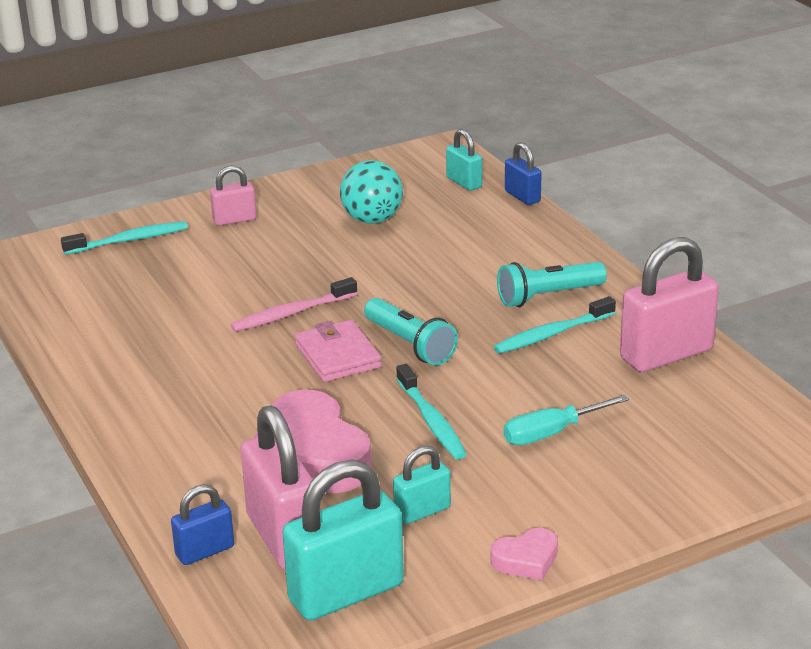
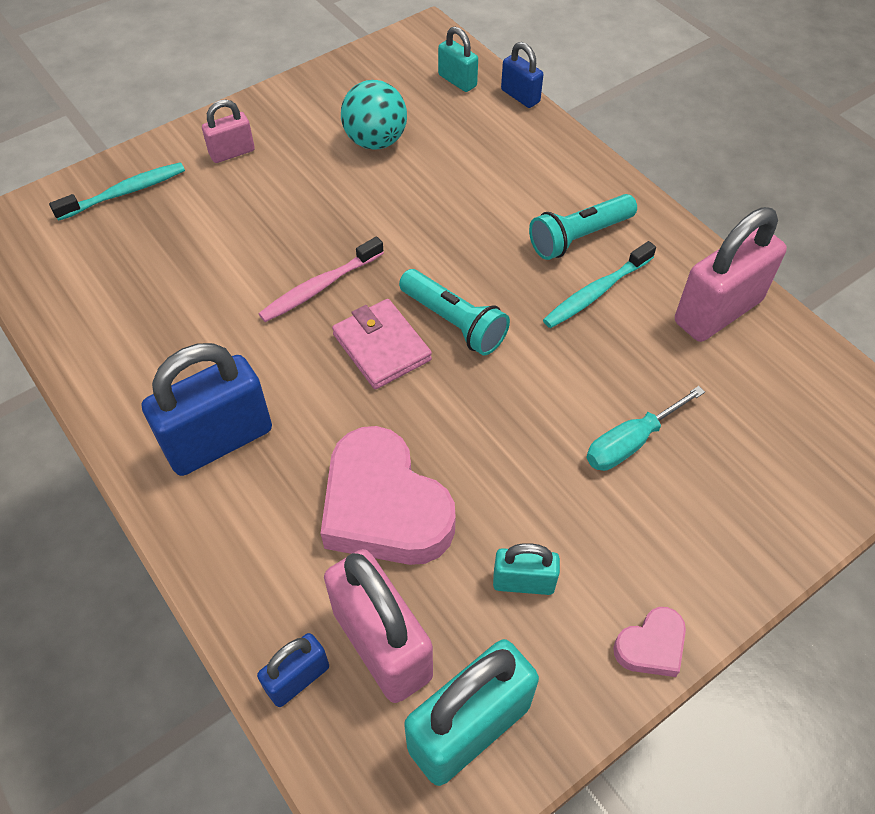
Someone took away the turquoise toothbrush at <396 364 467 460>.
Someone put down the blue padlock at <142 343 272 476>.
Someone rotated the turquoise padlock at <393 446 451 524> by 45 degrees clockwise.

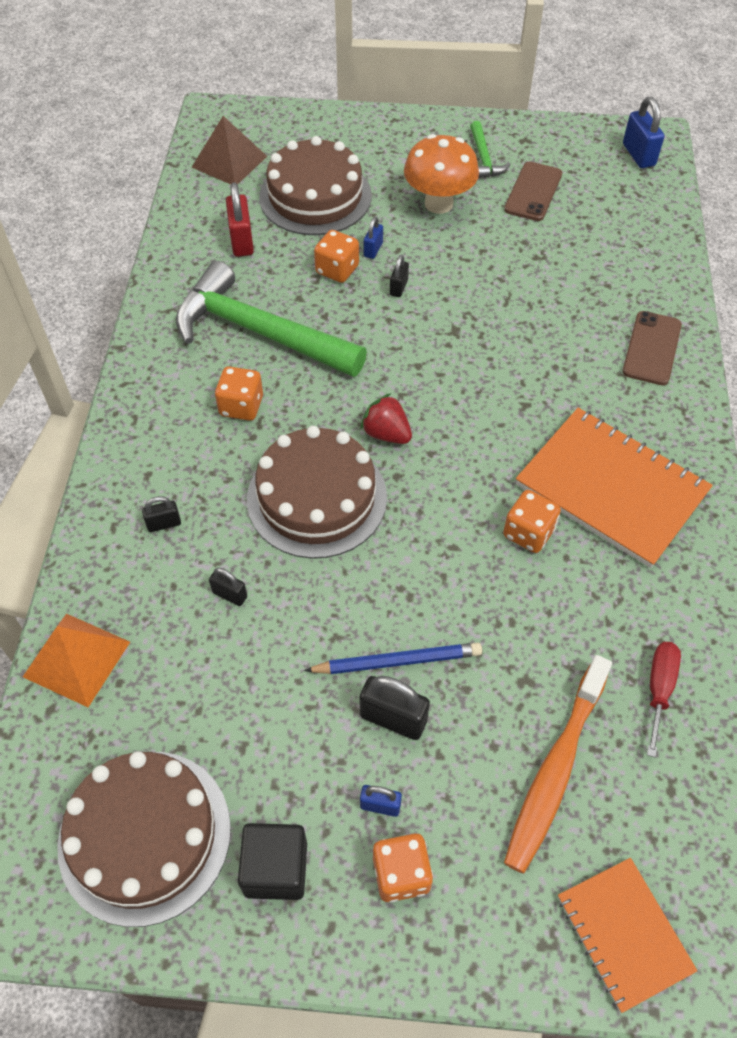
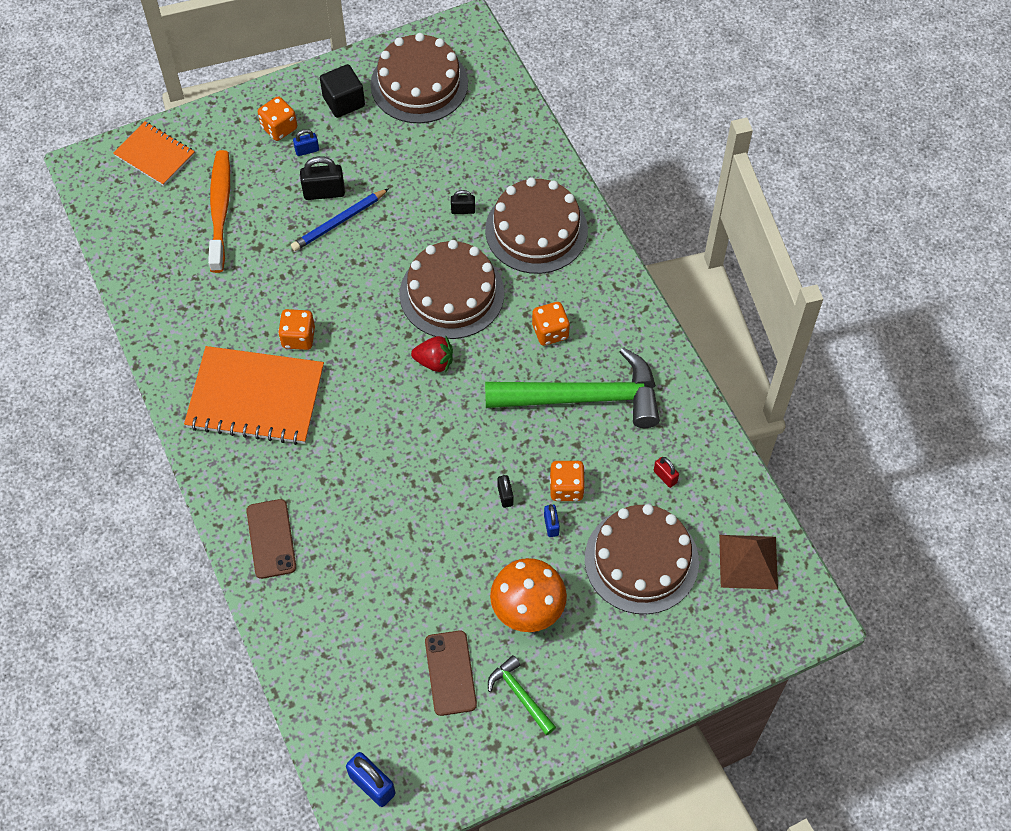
Someone took away the orange pyramid at <23 614 130 707>.
Someone took away the red screwdriver at <647 642 681 757>.
Someone swapped the black padlock at <142 496 181 532> for the brown cake at <485 177 588 274>.
Someone scaled the red padlock at <226 182 254 257> by 0.58.

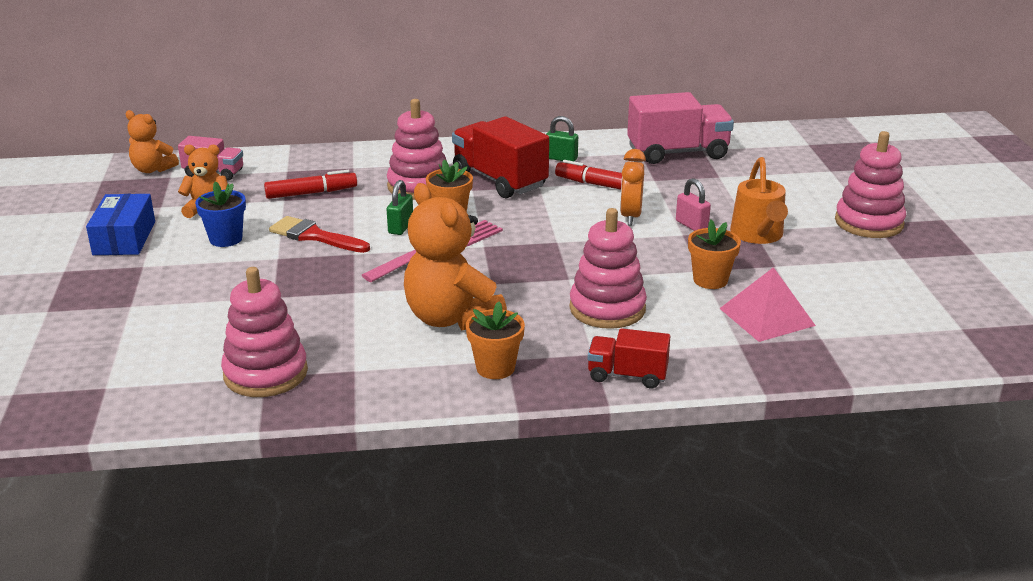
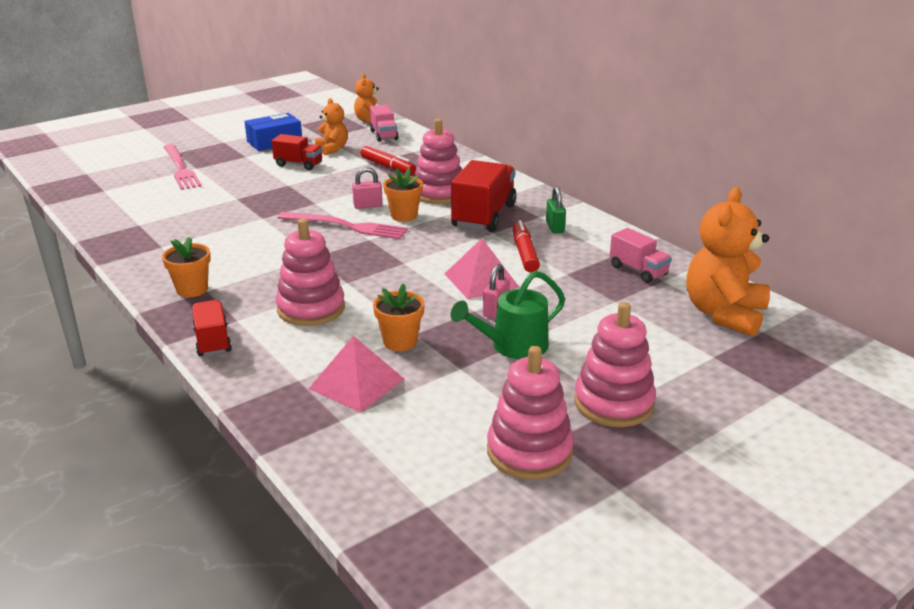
Someone took away the red brush at <269 216 370 253>.
Someone put down the pink fork at <164 144 202 190>.
Someone carried the pink stacking toy from <221 267 308 397> to <487 346 574 480>.
Someone carried the orange teddy bear from <404 183 507 331> to <686 187 770 337>.
Someone swapped the blue flower pot at <195 181 246 247> for the red truck at <272 134 323 170>.
Someone swapped the orange clock at <620 149 646 225> for the pink pyramid at <445 238 520 299>.
Someone repainted the green padlock at <387 180 413 235>, which became the pink padlock at <352 167 383 209>.
Someone repainted the orange watering can at <730 157 788 244>, which became the green watering can at <451 271 565 359>.
Someone scaled the pink truck at <627 92 734 164> by 0.57.

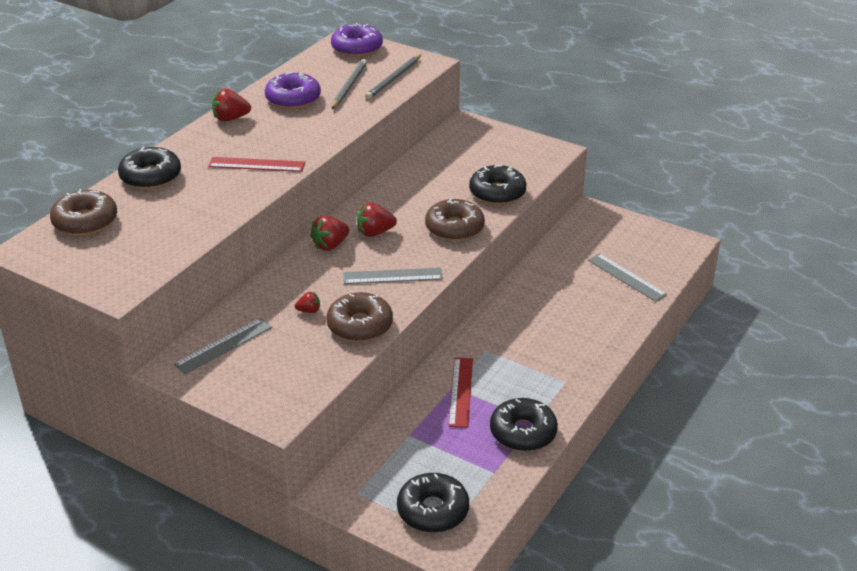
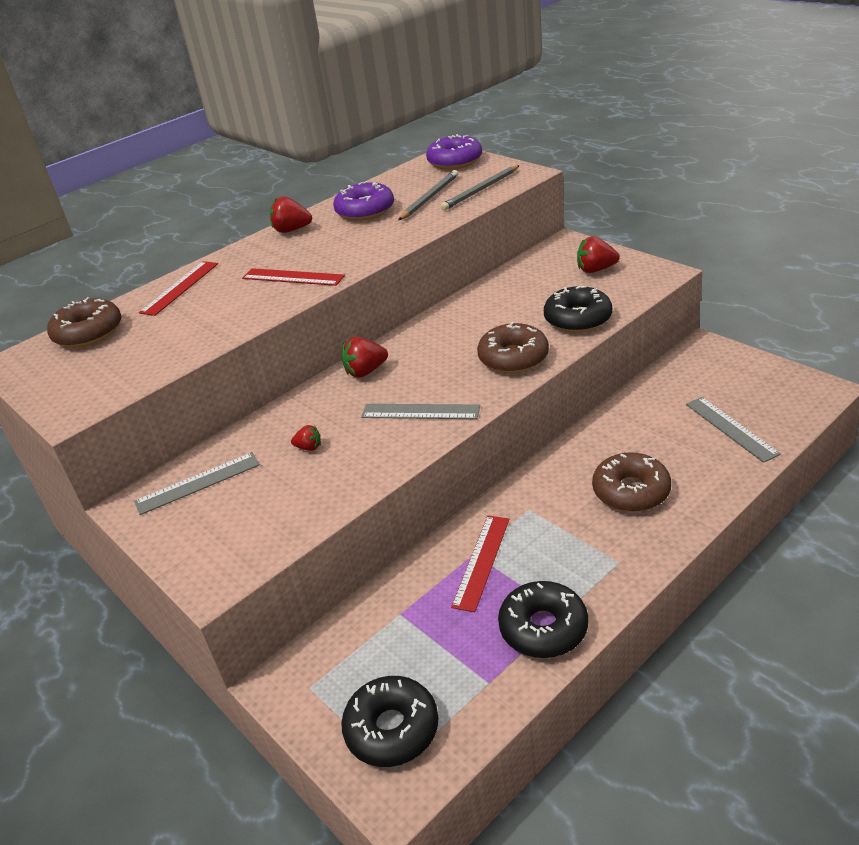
Someone carried the brown donut from <326 292 393 342> to <592 452 671 512>.
Someone carried the red strawberry from <357 202 397 237> to <577 236 620 273>.
Someone swapped the black donut at <118 146 181 189> for the red ruler at <139 261 218 316>.

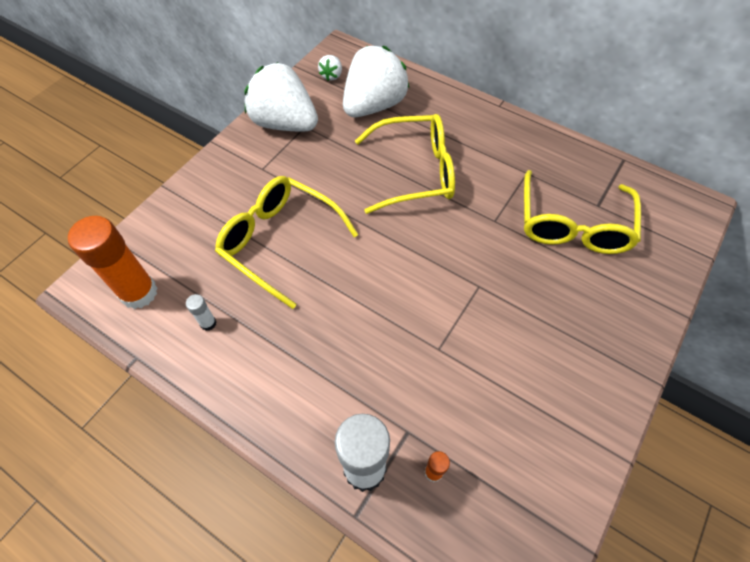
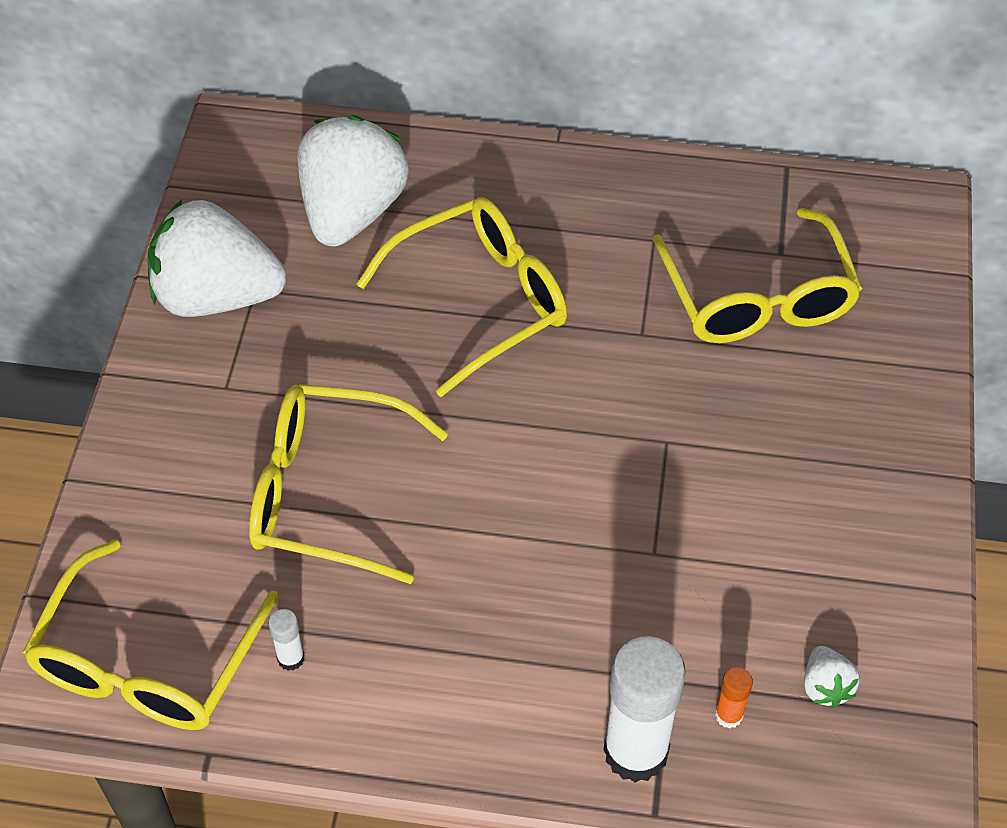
Someone carried the white strawberry from <318 55 342 81> to <804 646 860 708>.
Someone swapped the orange glue stick at <68 216 157 309> for the yellow glasses at <23 540 279 730>.

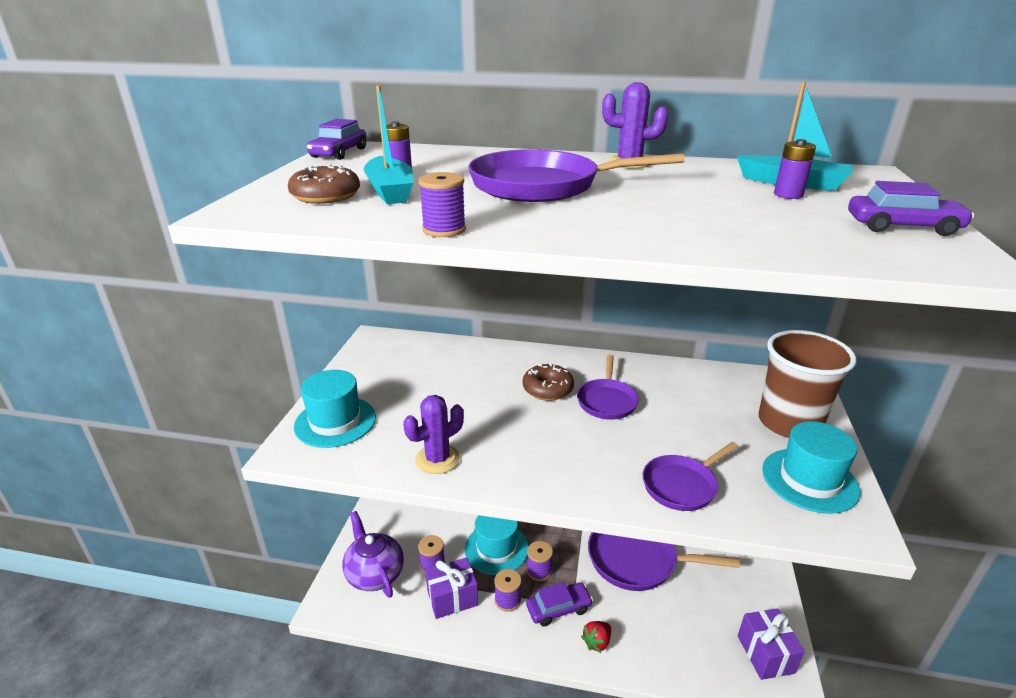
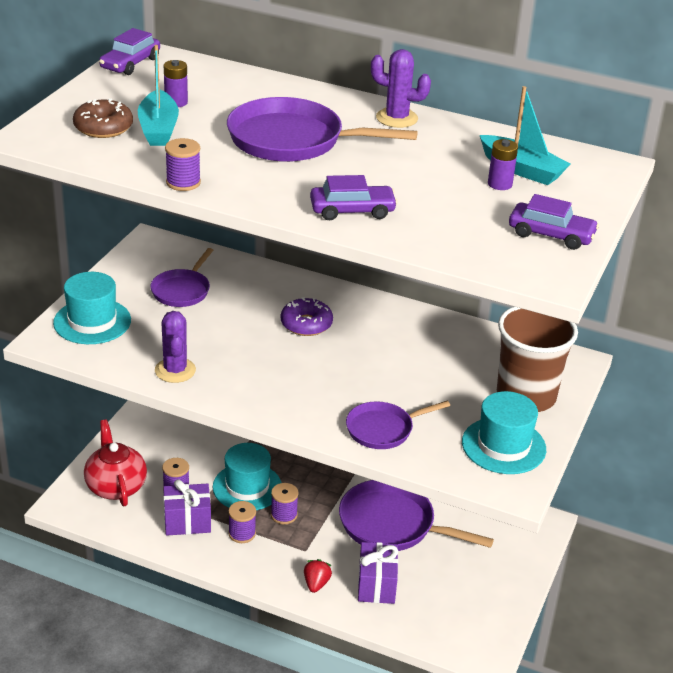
Someone carried the purple car from <526 582 593 627> to <310 175 398 220>.
Someone carried the purple pan from <577 355 639 420> to <150 248 214 307>.
Someone carried the purple gift from <738 608 805 680> to <358 542 398 604>.
Someone repainted the purple teapot at <342 511 404 598>, which became the red teapot at <84 420 147 506>.
Someone repainted the brown donut at <523 363 574 401>, which became the purple donut at <281 297 333 336>.
Someone rotated the purple cactus at <403 395 464 474> by 75 degrees counterclockwise.
Someone rotated the red strawberry at <581 621 611 653> by 135 degrees clockwise.

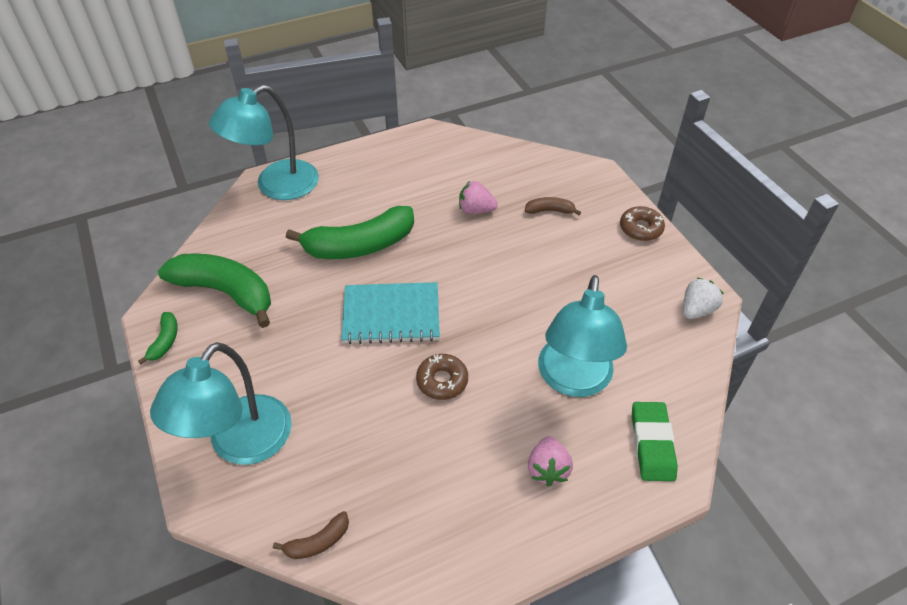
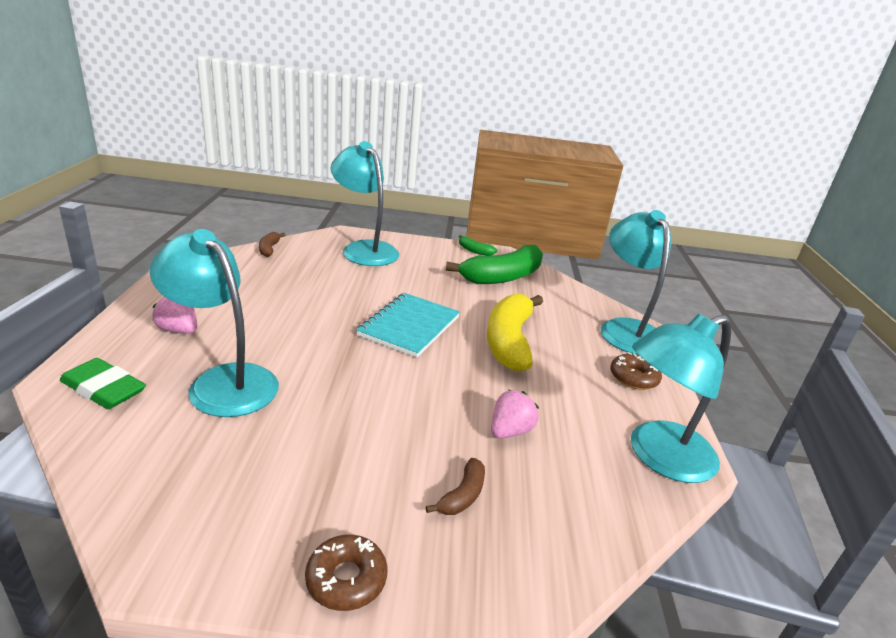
Someone took away the white strawberry at <683 277 724 319>.
Someone put down the turquoise lamp at <631 313 731 483>.
Someone carried the brown donut from <416 354 468 400> to <610 352 662 390>.
Someone repainted the green banana at <286 206 414 259>, which became the yellow banana at <487 293 543 372>.

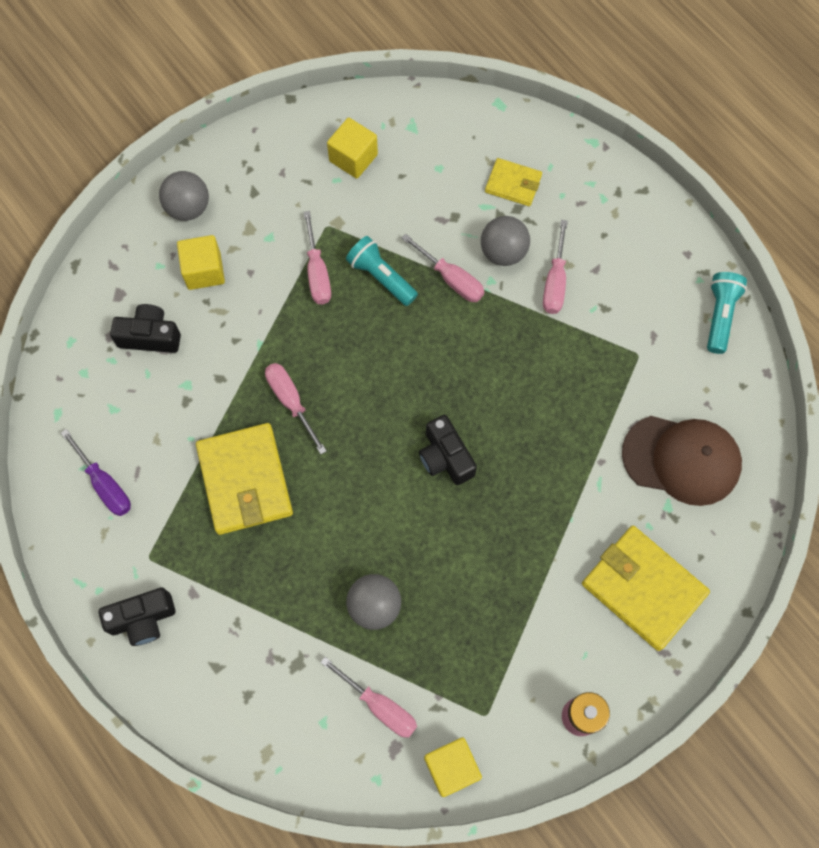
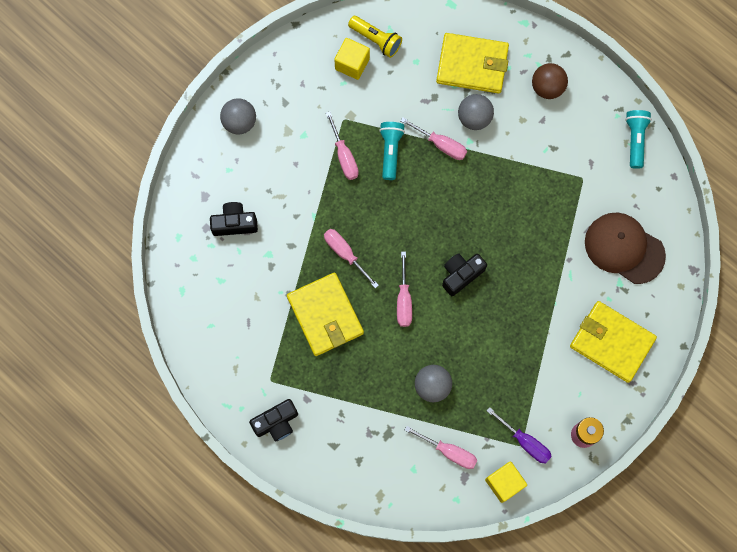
Someone took away the yellow cube at <177 235 225 290>.
Someone put down the yellow flashlight at <348 16 402 58>.
Someone put down the brown ball at <532 63 568 99>.
Someone carried the purple screwdriver from <61 429 131 516> to <487 407 552 464>.
Someone carried the pink screwdriver from <543 220 568 314> to <397 252 412 327>.
Someone rotated the turquoise flashlight at <346 236 418 306> by 60 degrees clockwise.
Someone rotated the black camera at <419 415 477 485> by 90 degrees clockwise.
Someone rotated the brown cap at <622 416 742 506> by 150 degrees counterclockwise.
Someone scaled the yellow wallet at <485 158 542 206> by 1.84.

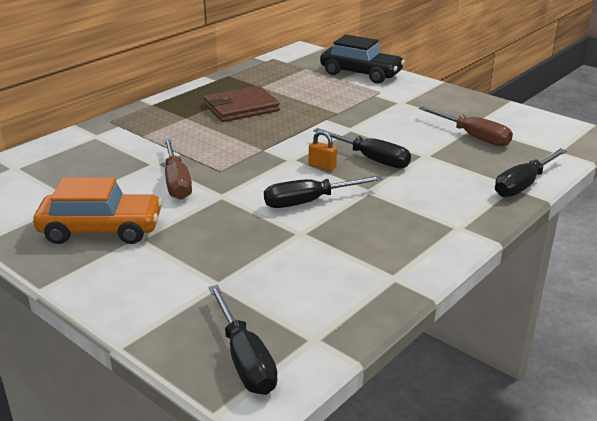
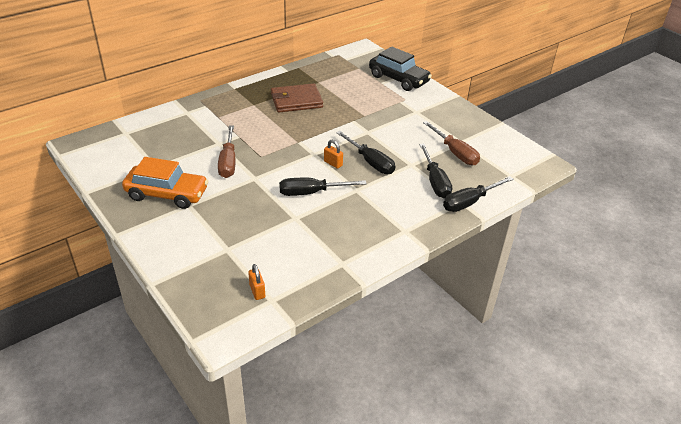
Someone put down the orange padlock at <248 264 265 300>.
Someone carried the black screwdriver from <209 285 278 395> to <419 144 452 198>.

